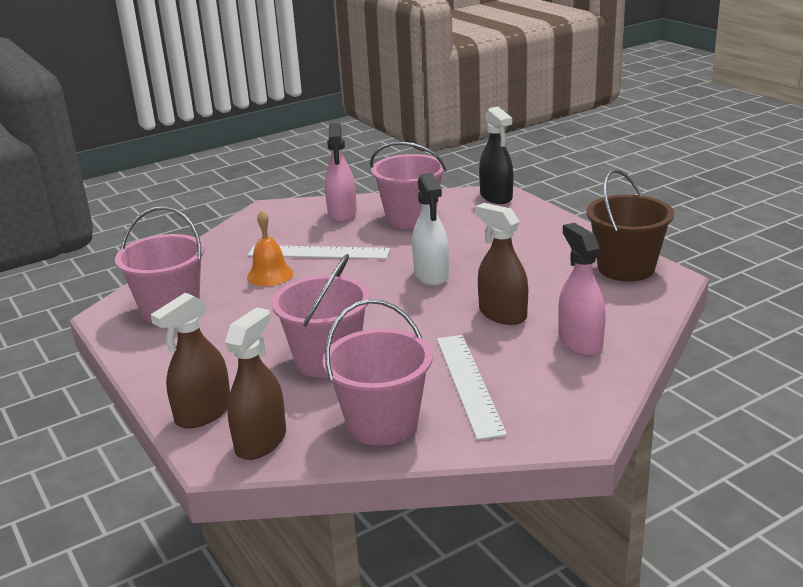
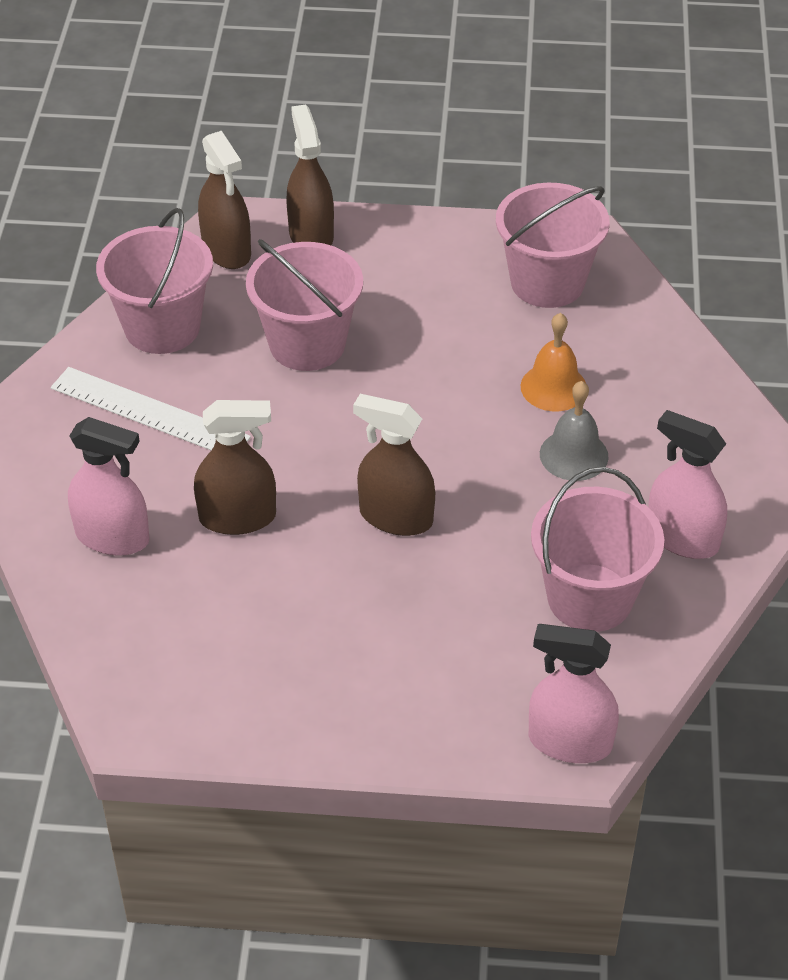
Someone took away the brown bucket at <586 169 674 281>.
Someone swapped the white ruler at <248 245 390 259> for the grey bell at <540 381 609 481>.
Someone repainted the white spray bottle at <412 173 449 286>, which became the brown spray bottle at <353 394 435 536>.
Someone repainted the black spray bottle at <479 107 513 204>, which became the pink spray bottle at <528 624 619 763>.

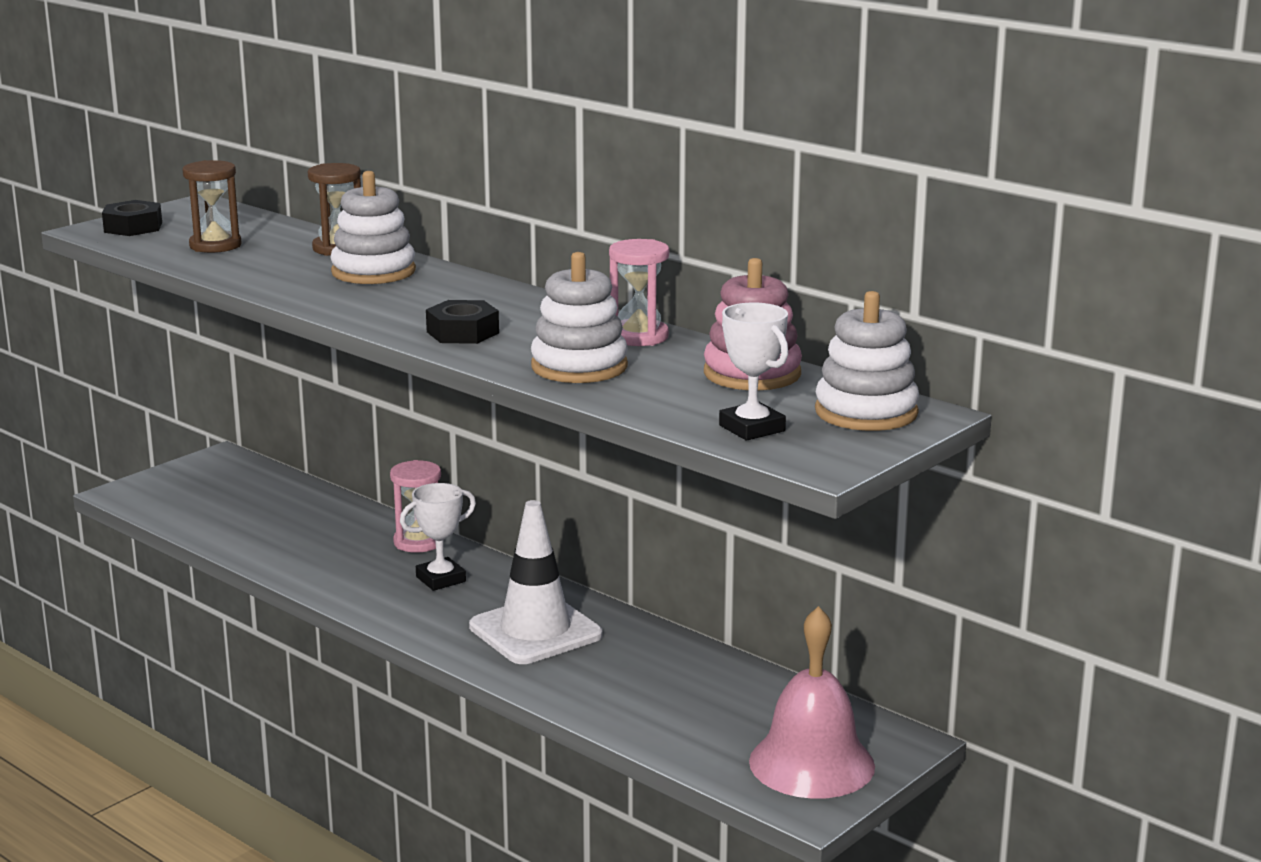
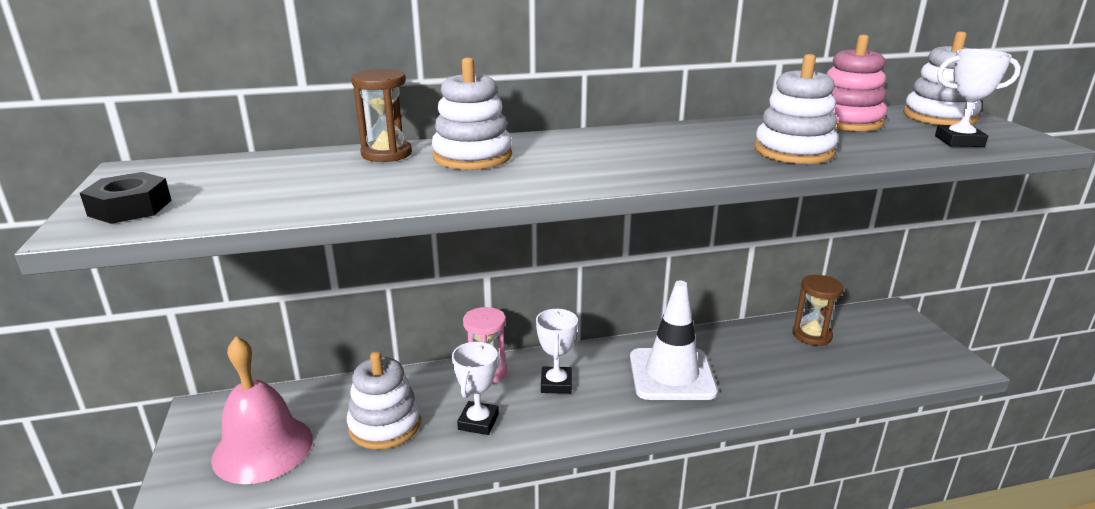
Someone took away the black nut at <426 300 499 344>.
Someone took away the pink hourglass at <609 239 669 346>.
Someone put down the white stacking toy at <347 351 421 449>.
Someone put down the white trophy at <452 342 499 435>.
Someone carried the brown hourglass from <182 160 242 253> to <793 275 843 346>.
Someone carried the pink bell from <749 606 875 799> to <211 337 313 484>.

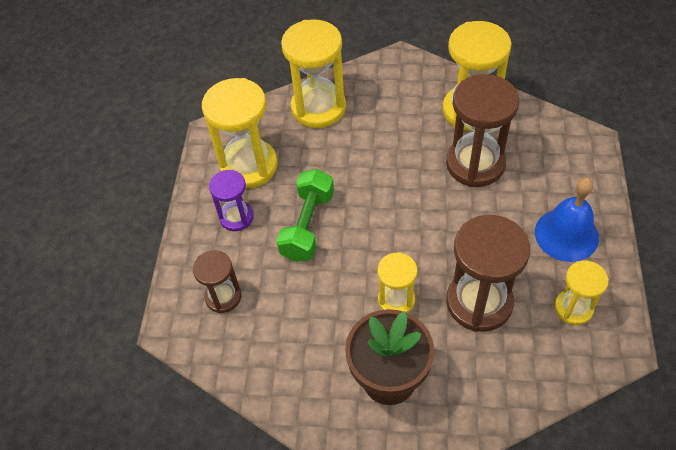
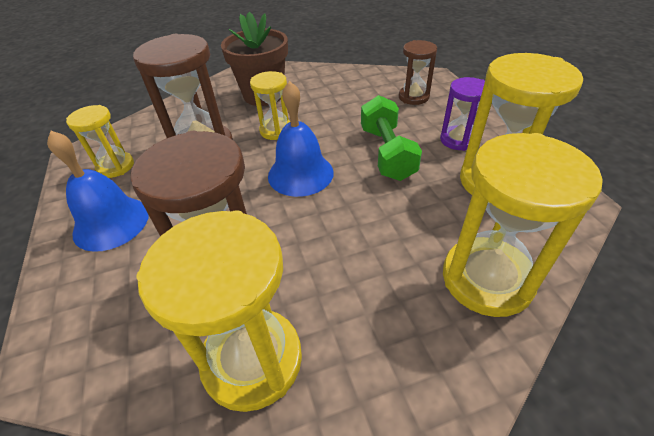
Someone put down the blue bell at <268 81 334 197>.

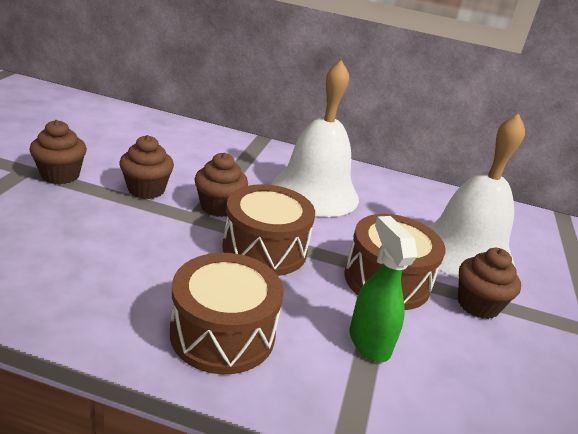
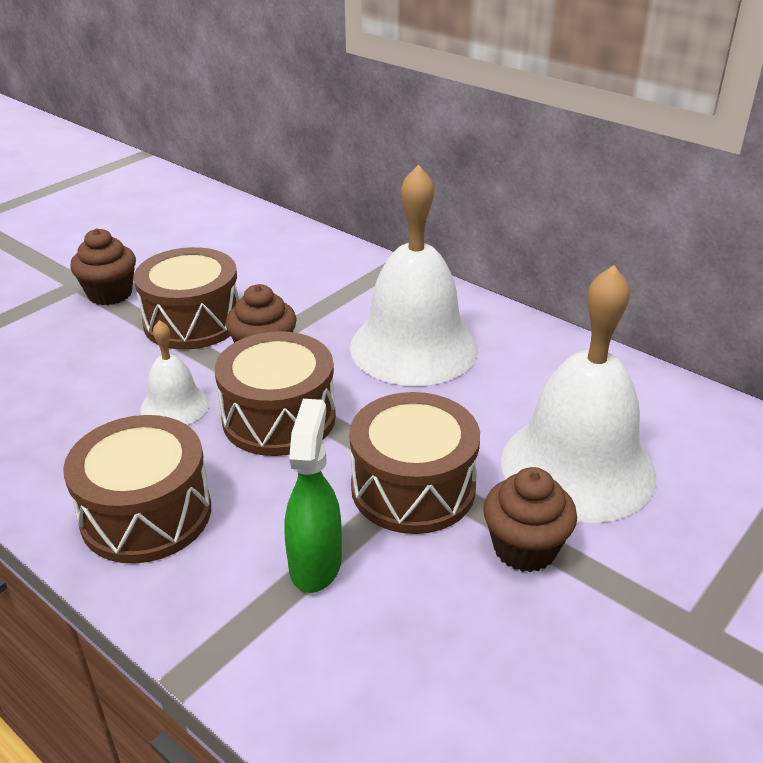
Someone put down the white bell at <140 320 209 425>.
Someone swapped the brown cupcake at <119 135 174 199> for the brown drum at <134 247 239 350>.

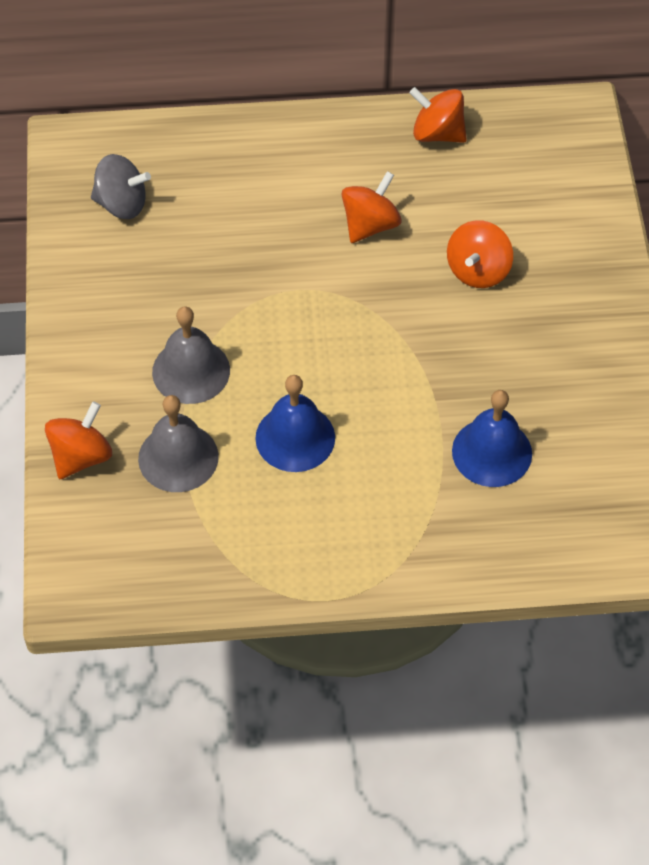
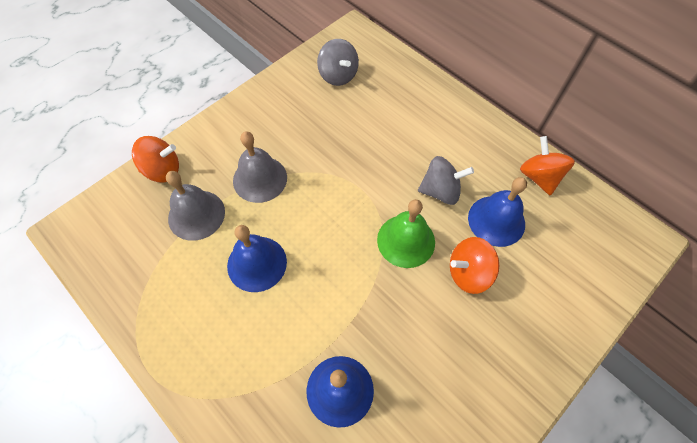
Someone put down the green bell at <377 199 435 268>.
Someone put down the blue bell at <468 177 527 247>.
Someone repainted the orange spinning top at <341 171 402 243>, which became the grey spinning top at <418 156 474 205>.

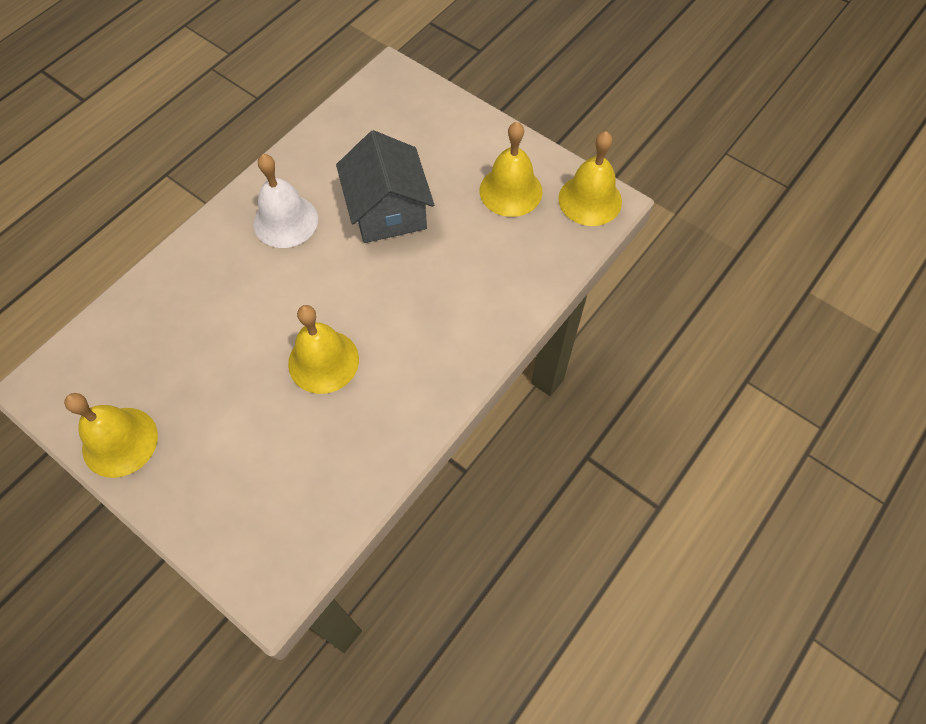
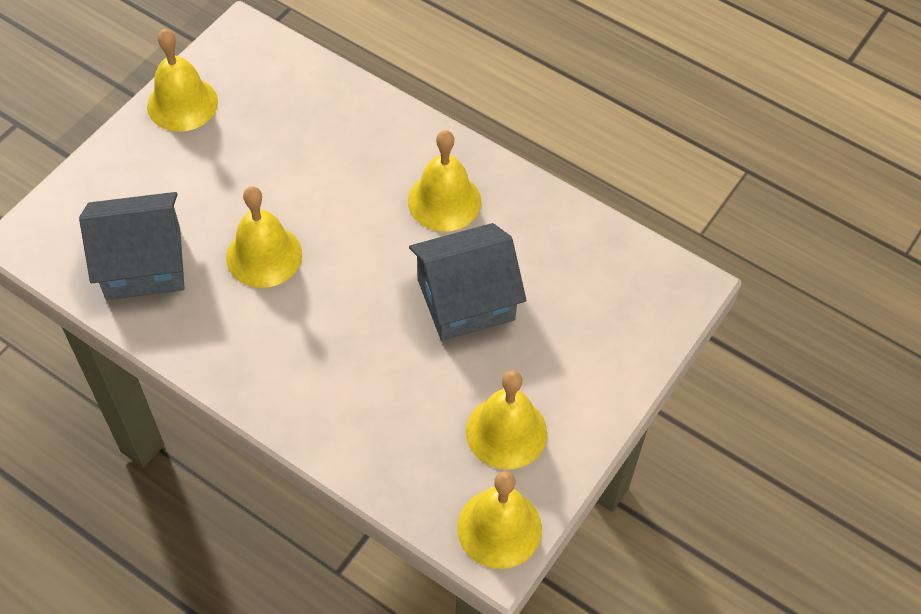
Someone put down the grey house at <79 192 185 300>.
Someone repainted the white bell at <253 154 318 248>, which became the yellow bell at <408 130 481 232>.

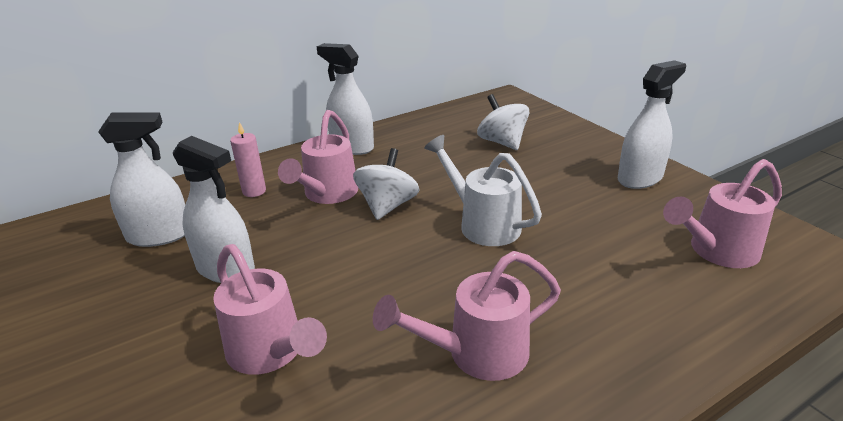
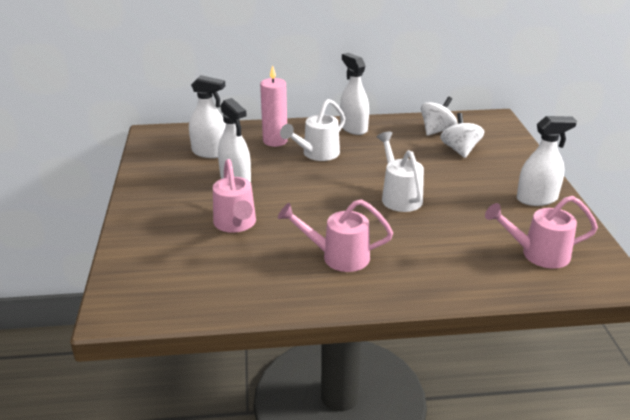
Someone carried the white spinning top from <353 148 420 220> to <421 97 457 136>.
Someone repainted the pink watering can at <278 110 358 204>, which became the white watering can at <280 99 345 161>.
Someone scaled the pink candle at <230 122 266 197> by 1.59.

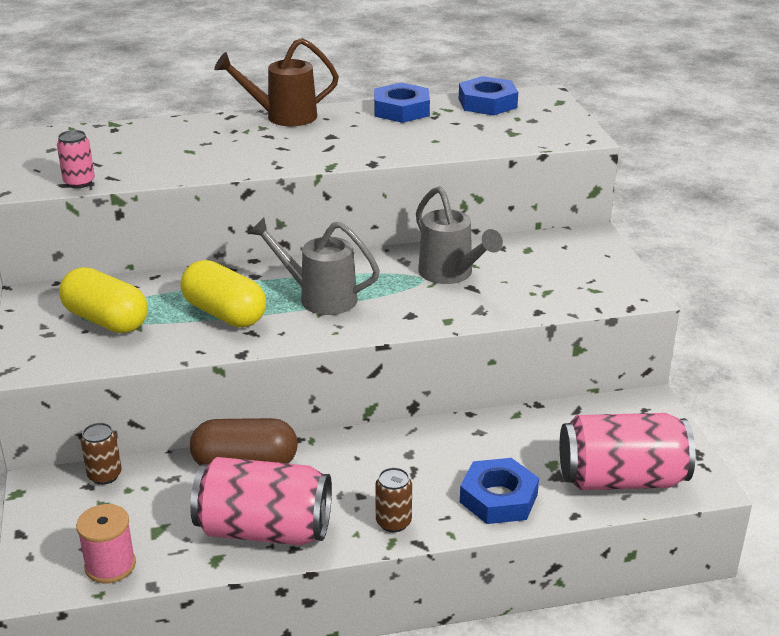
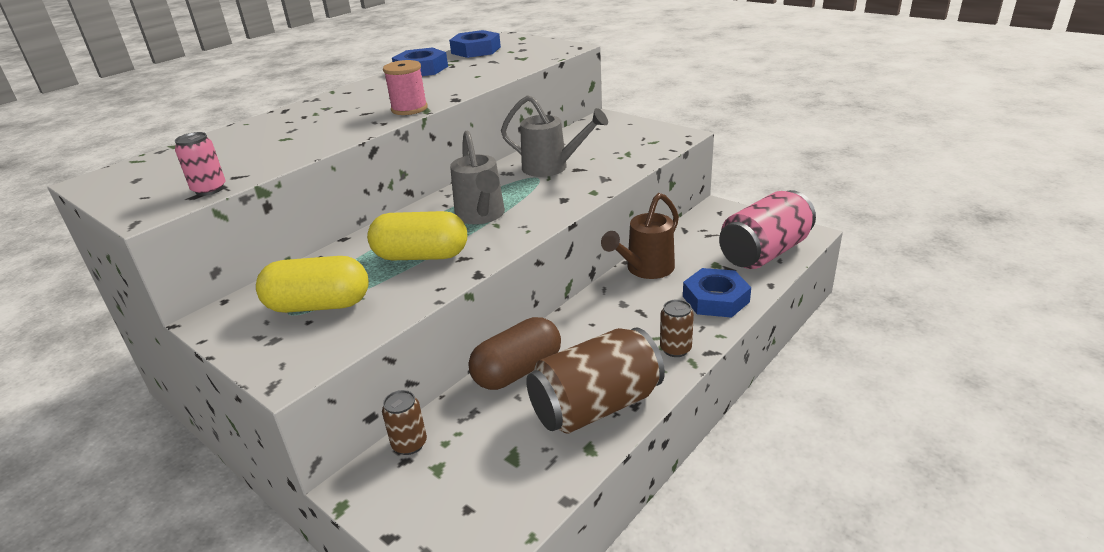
Someone carried the pink spool from <76 504 136 583> to <383 60 428 115>.
Someone carried the brown watering can from <214 38 339 126> to <601 193 679 279>.
Someone repainted the pink can at <190 457 332 546>, which became the brown can at <526 327 665 434>.
Someone rotated the grey watering can at <248 217 380 315> by 90 degrees counterclockwise.

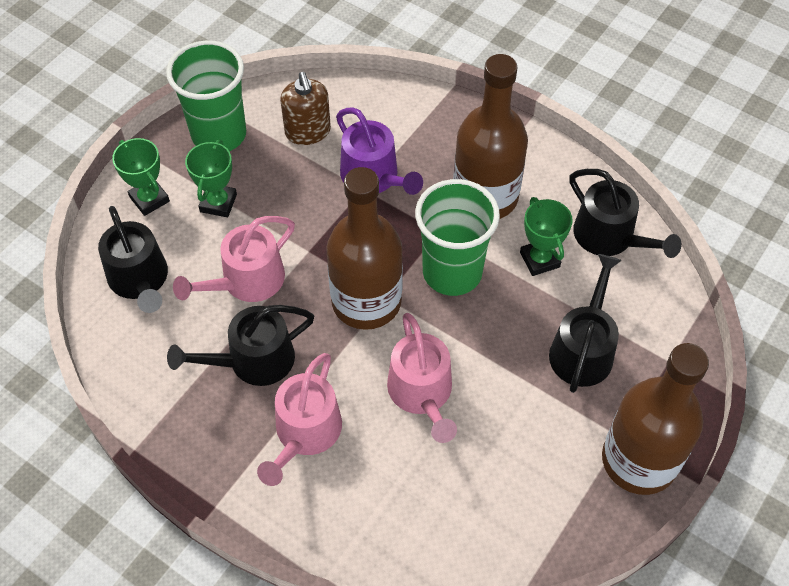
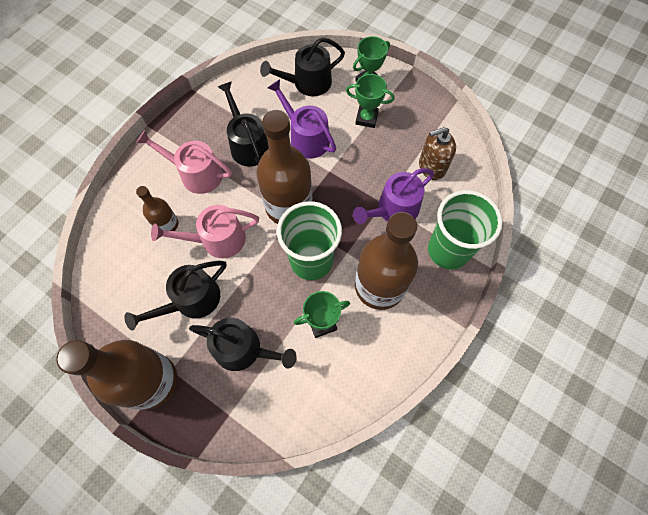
Someone put down the brown bottle at <136 186 178 231>.
Someone carried the green cup from <166 41 246 151> to <428 190 503 269>.
Someone carried the black watering can from <569 169 681 258> to <124 261 226 330>.
Someone repainted the pink watering can at <173 216 295 302>, which became the purple watering can at <268 79 336 158>.

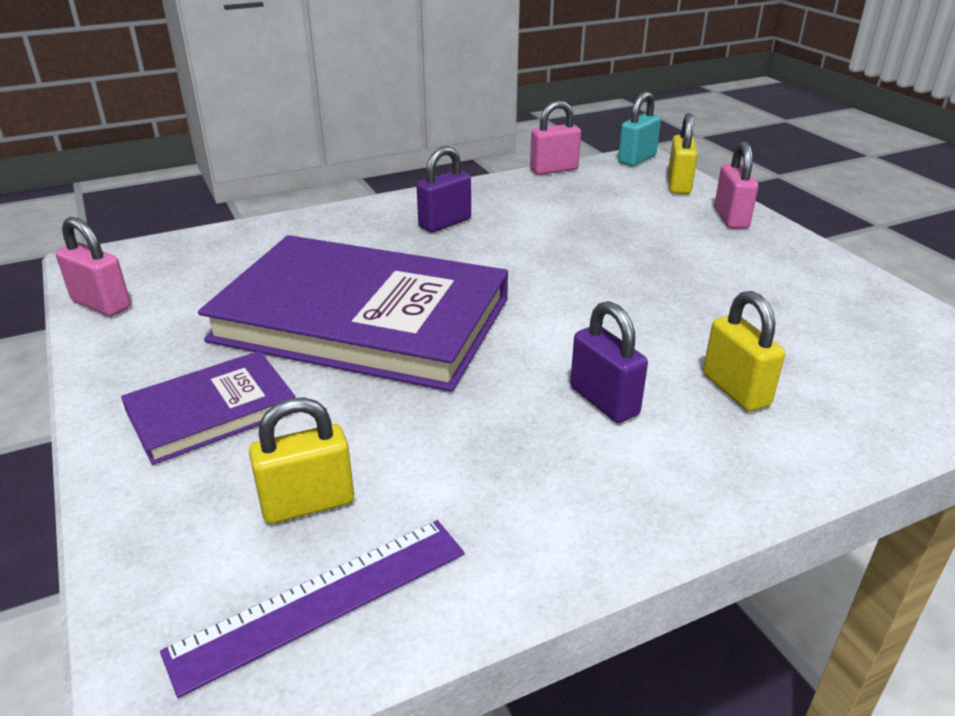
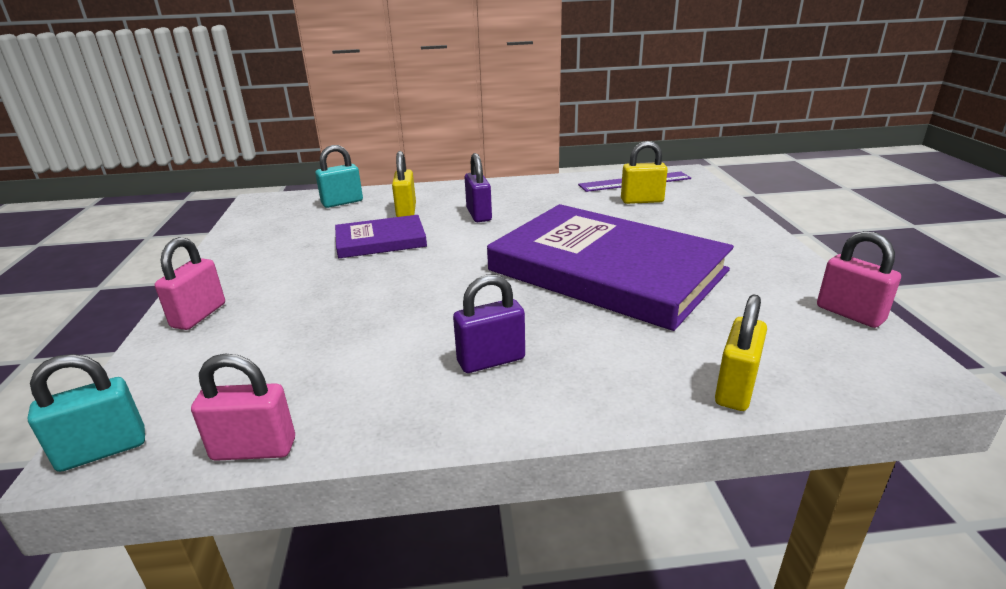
Someone put down the turquoise padlock at <315 145 363 208>.
Someone carried the purple book from <121 351 295 465> to <335 215 427 258>.
Someone carried the yellow padlock from <668 113 698 194> to <715 294 767 411>.

